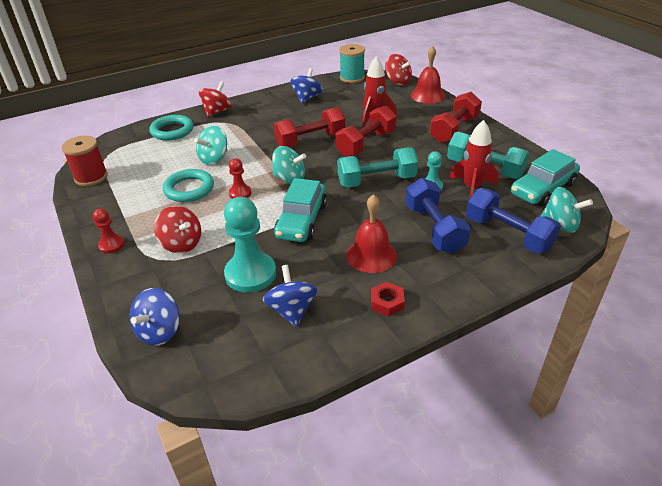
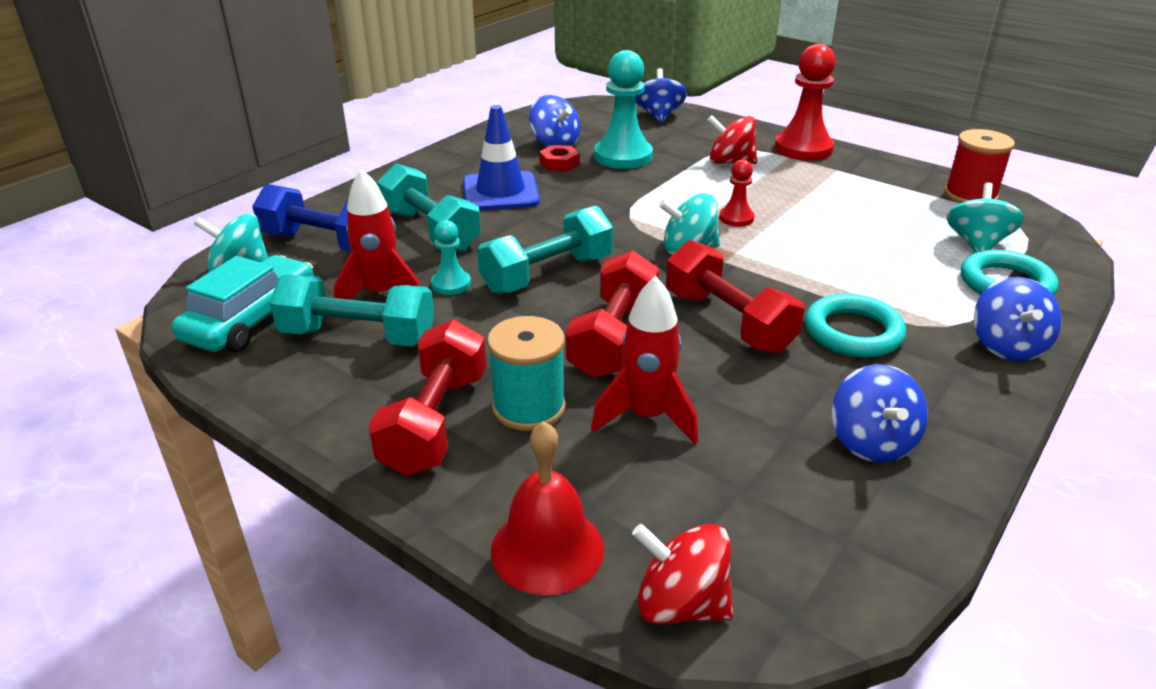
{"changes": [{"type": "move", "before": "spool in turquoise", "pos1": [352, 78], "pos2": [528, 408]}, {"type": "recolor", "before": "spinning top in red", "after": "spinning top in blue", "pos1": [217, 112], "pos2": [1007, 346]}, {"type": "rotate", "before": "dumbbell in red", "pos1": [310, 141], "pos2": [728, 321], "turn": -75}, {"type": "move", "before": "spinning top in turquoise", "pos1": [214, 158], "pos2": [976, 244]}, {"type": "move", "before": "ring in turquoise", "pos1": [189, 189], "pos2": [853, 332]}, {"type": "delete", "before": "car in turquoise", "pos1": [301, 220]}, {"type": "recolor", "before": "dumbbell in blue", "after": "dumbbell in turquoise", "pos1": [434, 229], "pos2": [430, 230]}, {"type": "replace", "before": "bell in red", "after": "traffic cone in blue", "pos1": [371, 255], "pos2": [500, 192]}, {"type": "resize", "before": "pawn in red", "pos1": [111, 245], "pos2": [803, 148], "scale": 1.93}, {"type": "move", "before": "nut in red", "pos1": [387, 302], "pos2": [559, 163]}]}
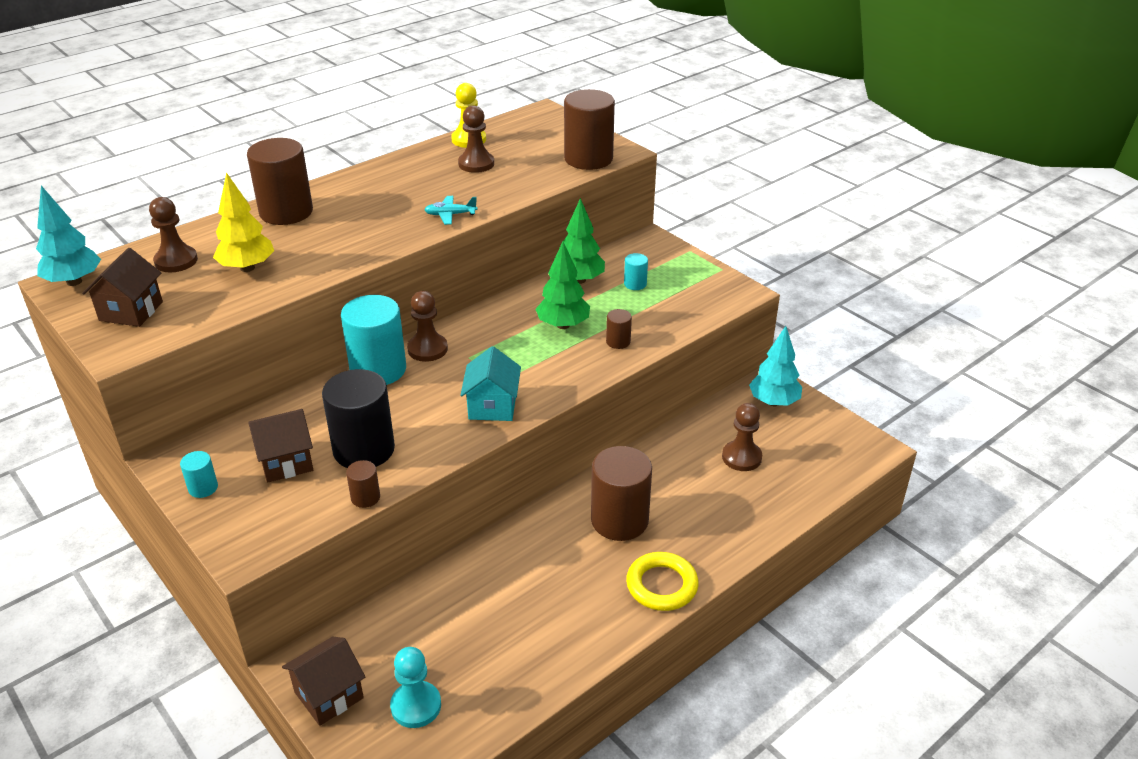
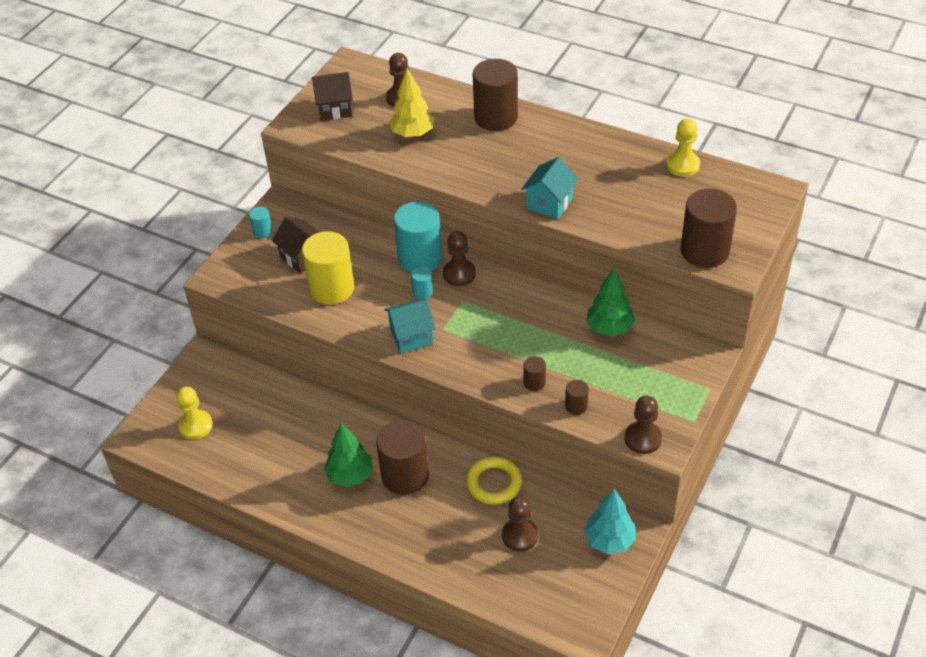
{"changes": [{"type": "move", "before": "pawn in brown", "pos1": [476, 164], "pos2": [643, 438]}, {"type": "delete", "before": "tree in turquoise", "pos1": [74, 281]}, {"type": "replace", "before": "plane in turquoise", "after": "house in turquoise", "pos1": [450, 215], "pos2": [549, 203]}, {"type": "move", "before": "tree in green", "pos1": [563, 325], "pos2": [350, 475]}, {"type": "move", "before": "cylinder in turquoise", "pos1": [635, 284], "pos2": [422, 292]}, {"type": "recolor", "before": "cylinder in black", "after": "cylinder in yellow", "pos1": [364, 450], "pos2": [332, 288]}, {"type": "move", "before": "cylinder in brown", "pos1": [365, 497], "pos2": [576, 406]}, {"type": "move", "before": "ring in yellow", "pos1": [661, 585], "pos2": [494, 483]}, {"type": "delete", "before": "house in brown", "pos1": [329, 695]}, {"type": "recolor", "before": "pawn in turquoise", "after": "pawn in yellow", "pos1": [416, 706], "pos2": [196, 426]}]}
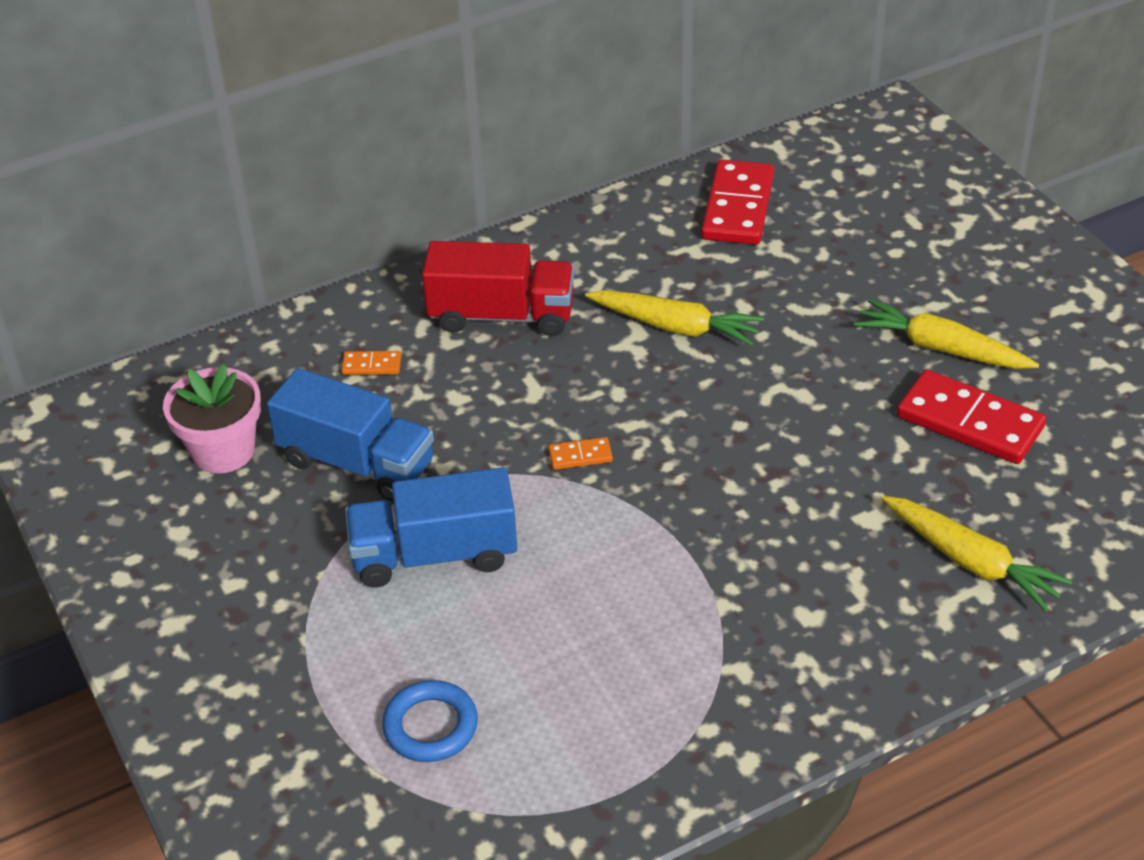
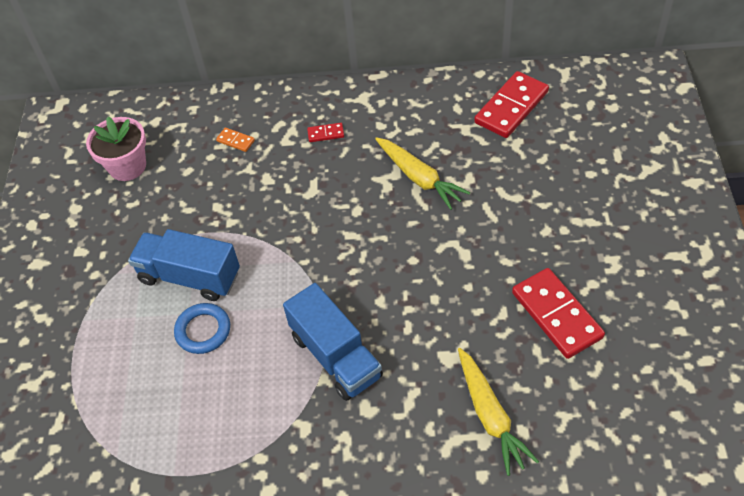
{"changes": [{"type": "replace", "before": "truck in red", "after": "domino in red", "pos1": [502, 315], "pos2": [326, 134]}, {"type": "delete", "before": "carrot in yellow", "pos1": [941, 348]}, {"type": "move", "before": "truck in blue", "pos1": [357, 463], "pos2": [336, 356]}, {"type": "delete", "before": "domino in orange", "pos1": [580, 456]}, {"type": "move", "before": "ring in blue", "pos1": [430, 726], "pos2": [203, 331]}]}
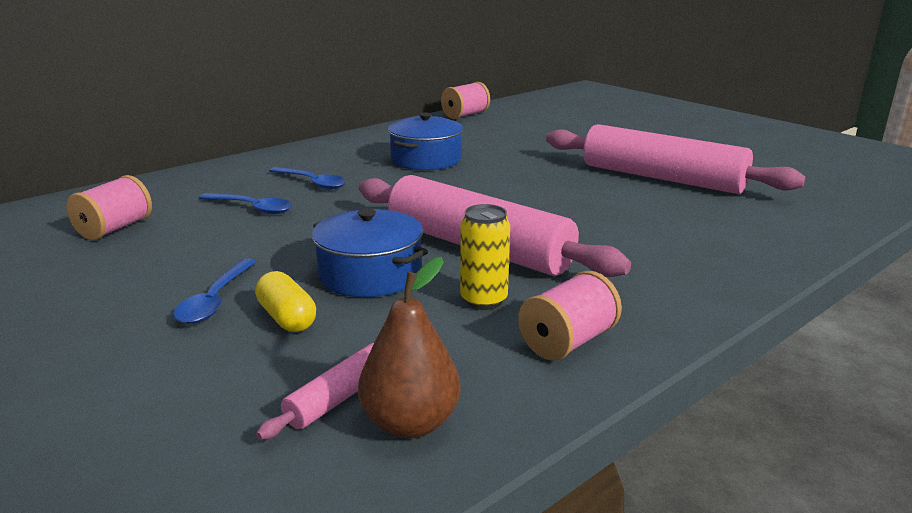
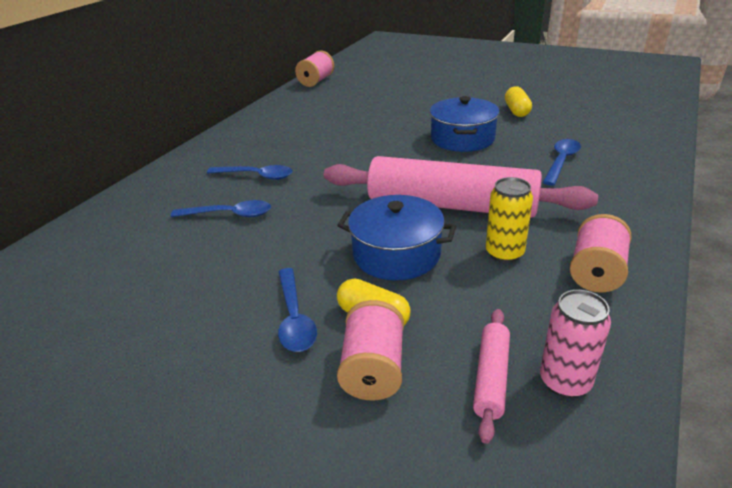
{"changes": [{"type": "move", "before": "pot in blue", "pos1": [426, 160], "pos2": [462, 138]}, {"type": "replace", "before": "rolling pin in pink", "after": "capsule in yellow", "pos1": [662, 178], "pos2": [516, 111]}, {"type": "move", "before": "spool in pink", "pos1": [115, 228], "pos2": [373, 369]}, {"type": "replace", "before": "pear in brown", "after": "can in pink", "pos1": [410, 423], "pos2": [565, 382]}, {"type": "insert", "after": "spoon in blue", "pos2": [561, 161]}]}
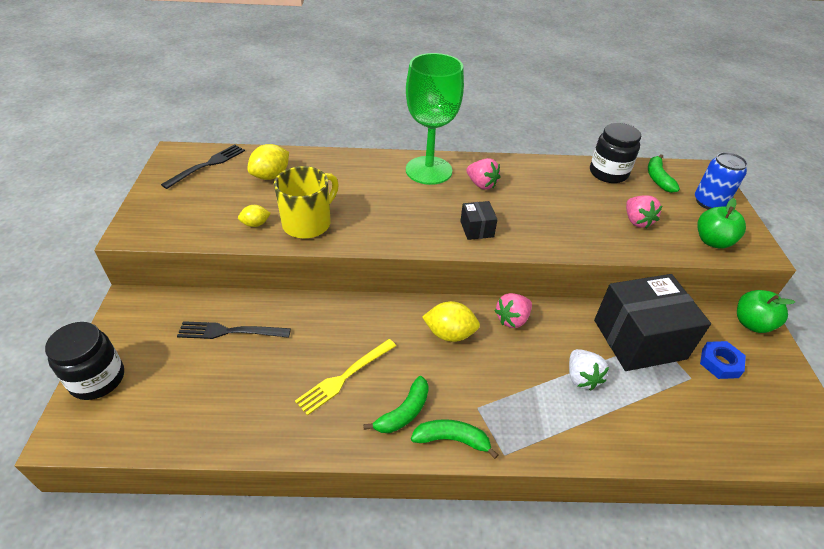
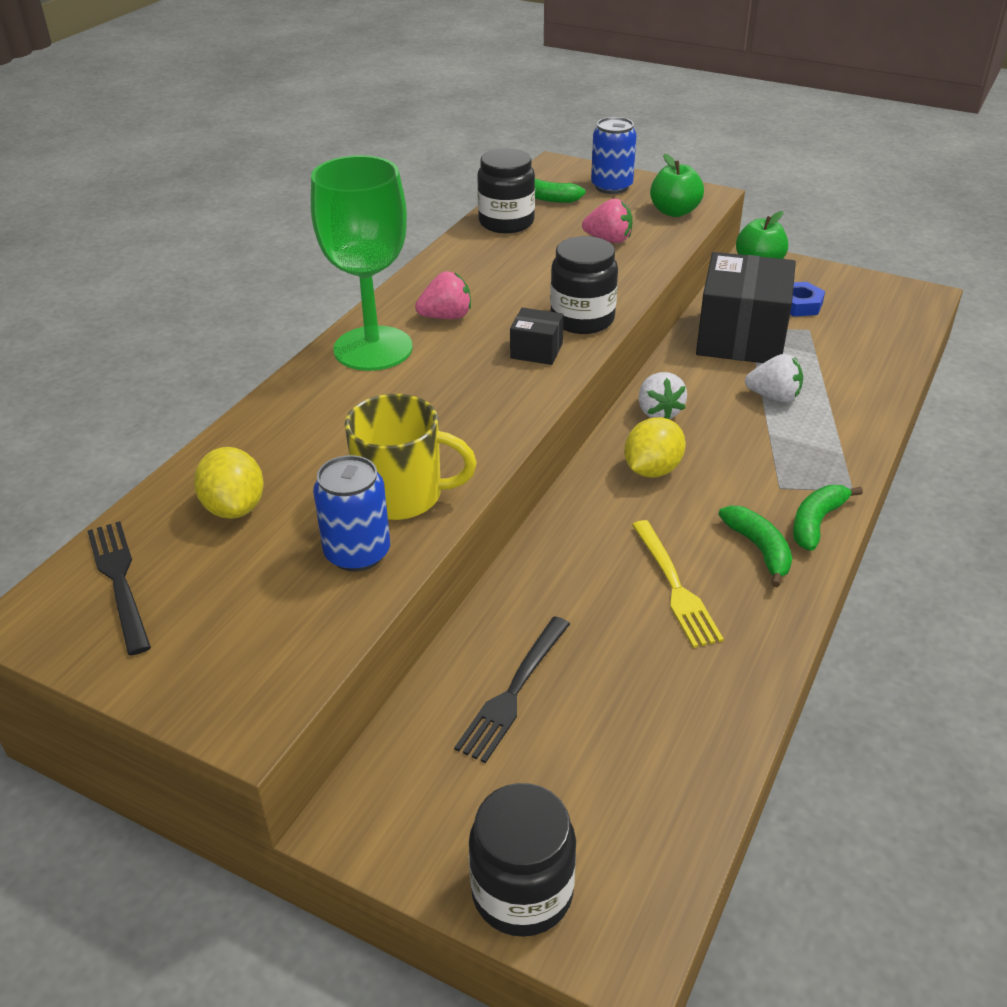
{"changes": [{"type": "rotate", "before": "mug in yellow", "pos1": [308, 223], "pos2": [402, 495], "turn": 120}, {"type": "replace", "before": "lemon in yellow", "after": "can in blue", "pos1": [255, 224], "pos2": [357, 553]}, {"type": "recolor", "before": "strawberry in pink", "after": "strawberry in white", "pos1": [512, 319], "pos2": [658, 412]}, {"type": "insert", "after": "jar in black", "pos2": [582, 319]}]}
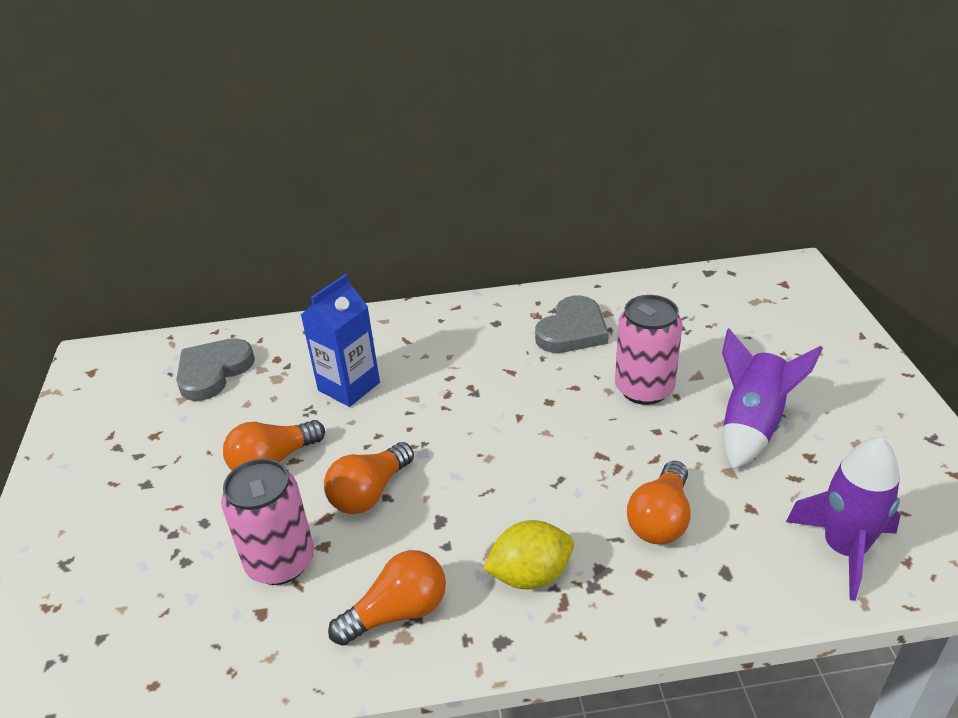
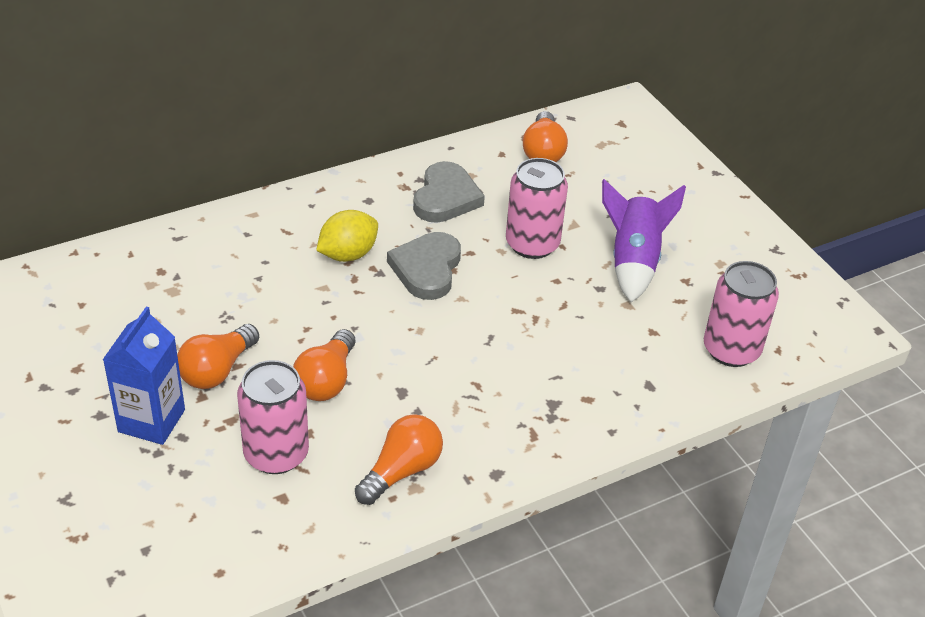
{"changes": [{"type": "move", "before": "carton in blue", "pos1": [349, 386], "pos2": [151, 421]}, {"type": "move", "before": "heart in grey", "pos1": [213, 372], "pos2": [427, 269]}, {"type": "replace", "before": "rocket in purple", "after": "can in pink", "pos1": [844, 549], "pos2": [731, 350]}, {"type": "move", "before": "light bulb in orange", "pos1": [660, 519], "pos2": [543, 151]}, {"type": "move", "before": "lemon in yellow", "pos1": [530, 575], "pos2": [348, 254]}]}
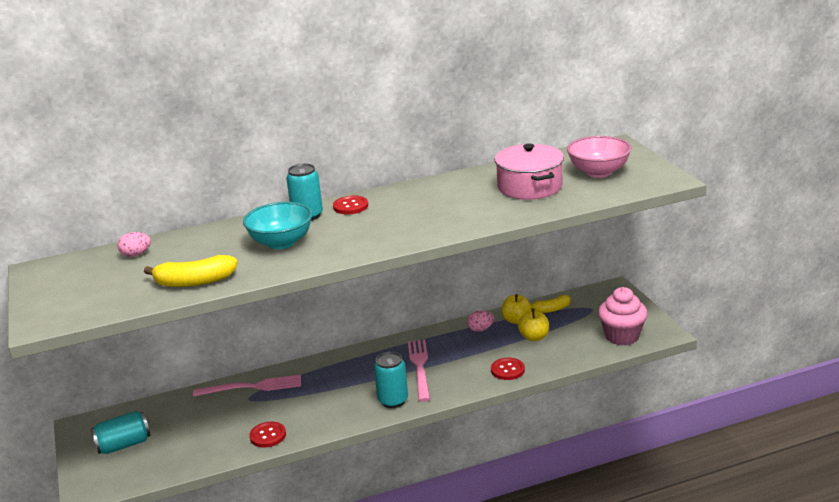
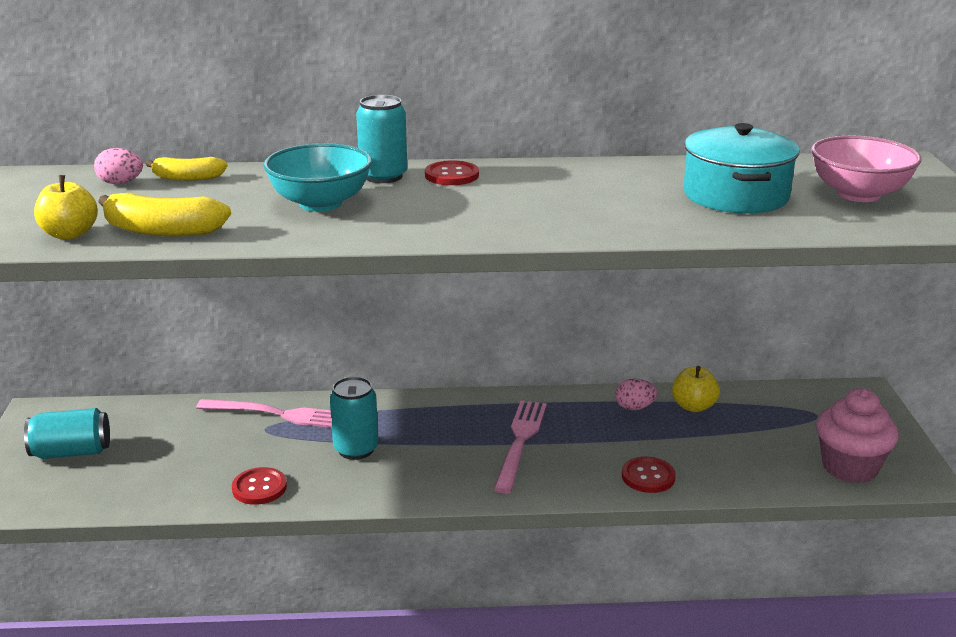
{"changes": [{"type": "recolor", "before": "pot in pink", "after": "pot in turquoise", "pos1": [529, 187], "pos2": [735, 195]}, {"type": "move", "before": "banana in yellow", "pos1": [551, 309], "pos2": [187, 178]}, {"type": "move", "before": "apple in yellow", "pos1": [534, 337], "pos2": [70, 234]}, {"type": "move", "before": "can in turquoise", "pos1": [393, 400], "pos2": [356, 449]}]}
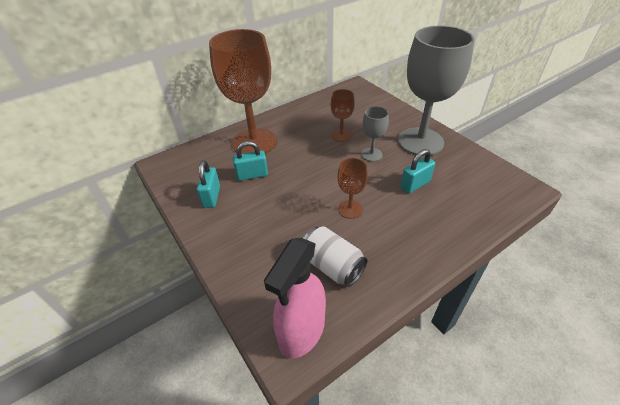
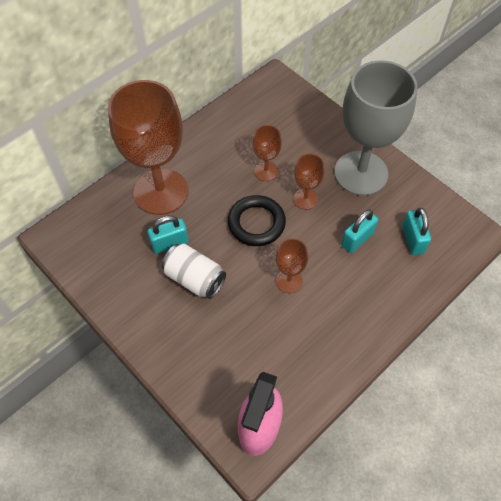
{"changes": [{"type": "recolor", "before": "goblet in grey", "after": "goblet in brown", "pos1": [371, 154], "pos2": [305, 199]}, {"type": "move", "before": "padlock in turquoise", "pos1": [212, 197], "pos2": [412, 239]}, {"type": "move", "before": "can in white", "pos1": [332, 266], "pos2": [195, 279]}, {"type": "insert", "after": "ring in black", "pos2": [256, 223]}]}
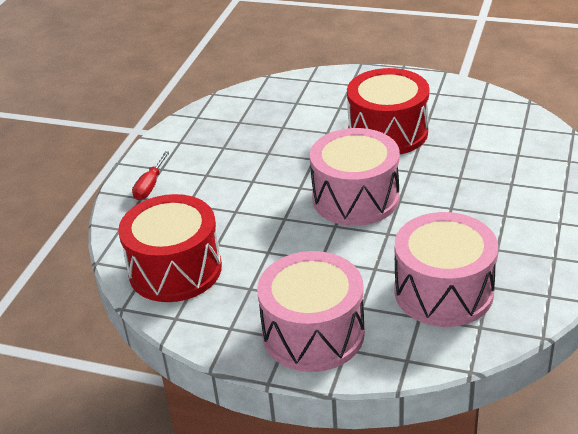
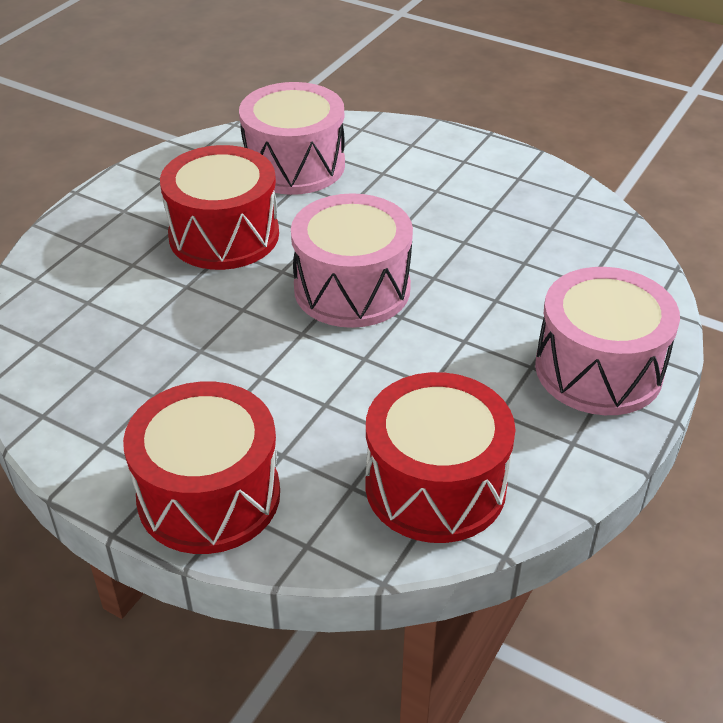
{"changes": [{"type": "replace", "before": "screwdriver in red", "after": "drum in red", "pos1": [150, 186], "pos2": [209, 495]}, {"type": "move", "before": "drum in pink", "pos1": [443, 291], "pos2": [294, 165]}]}
